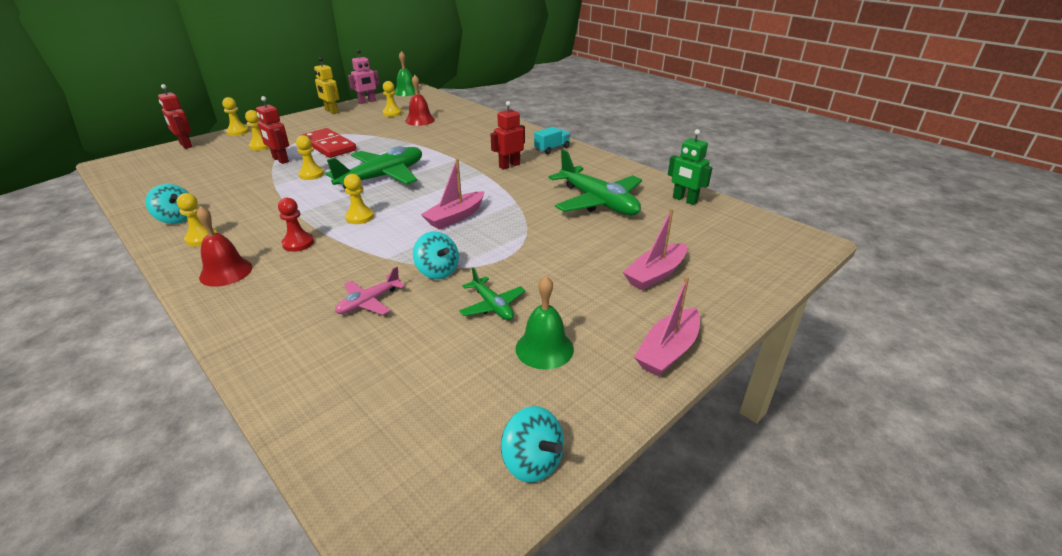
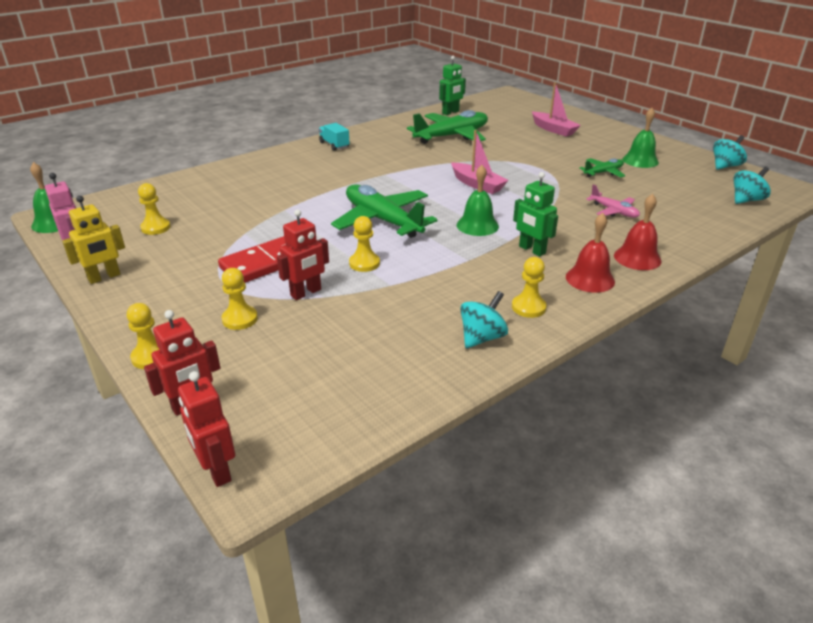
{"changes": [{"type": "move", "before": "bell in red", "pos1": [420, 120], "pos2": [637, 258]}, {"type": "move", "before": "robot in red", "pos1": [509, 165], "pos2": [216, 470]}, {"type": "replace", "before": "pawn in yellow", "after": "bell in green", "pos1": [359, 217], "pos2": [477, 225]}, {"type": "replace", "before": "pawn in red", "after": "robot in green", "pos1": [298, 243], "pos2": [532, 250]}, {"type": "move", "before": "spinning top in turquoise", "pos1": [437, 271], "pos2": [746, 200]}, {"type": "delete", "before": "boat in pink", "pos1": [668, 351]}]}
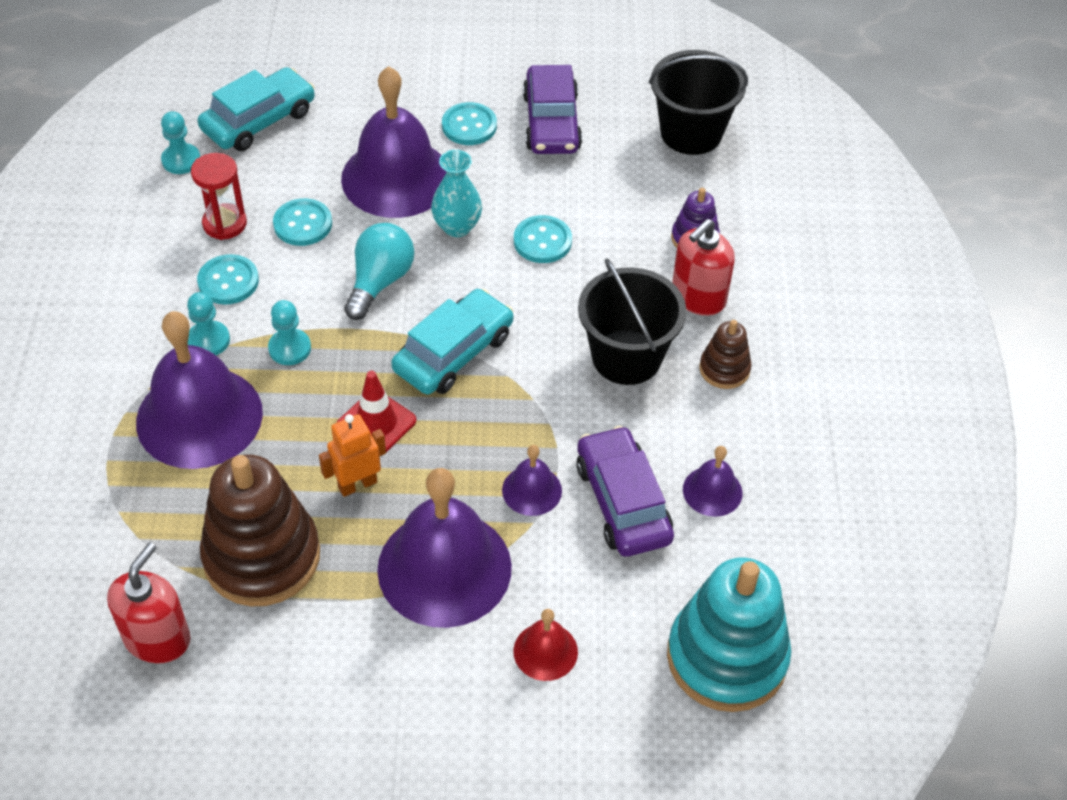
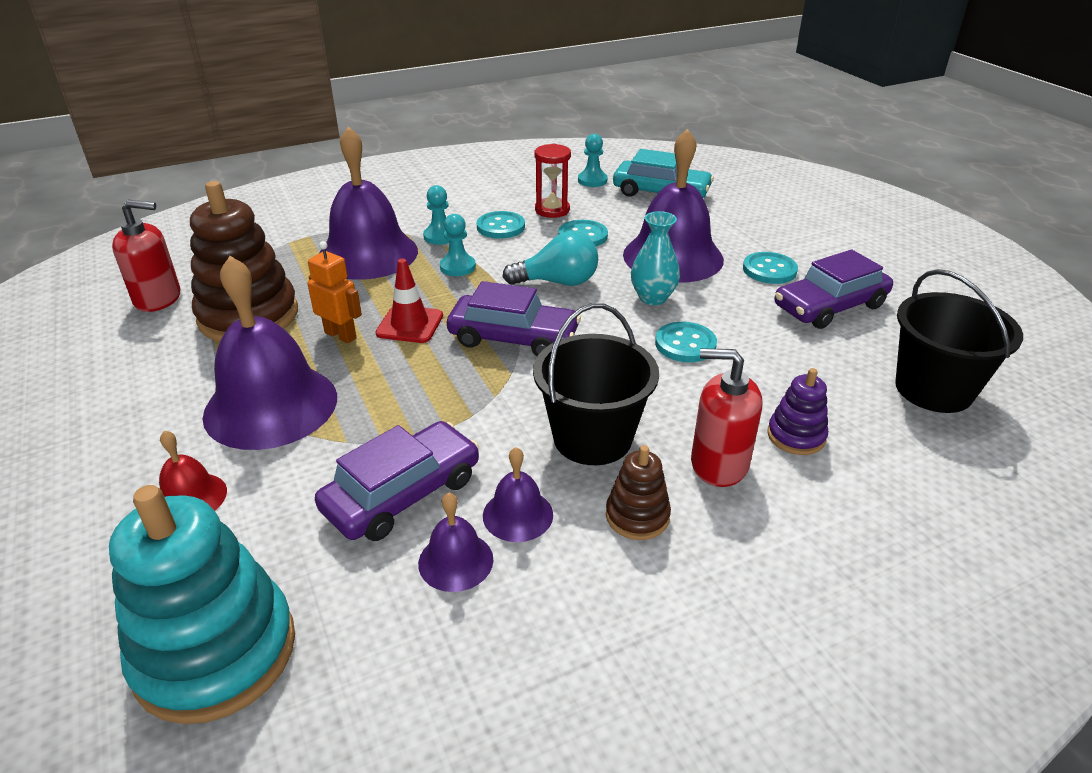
{"changes": [{"type": "recolor", "before": "car in turquoise", "after": "car in purple", "pos1": [453, 353], "pos2": [513, 338]}, {"type": "move", "before": "bell in purple", "pos1": [532, 490], "pos2": [518, 515]}]}
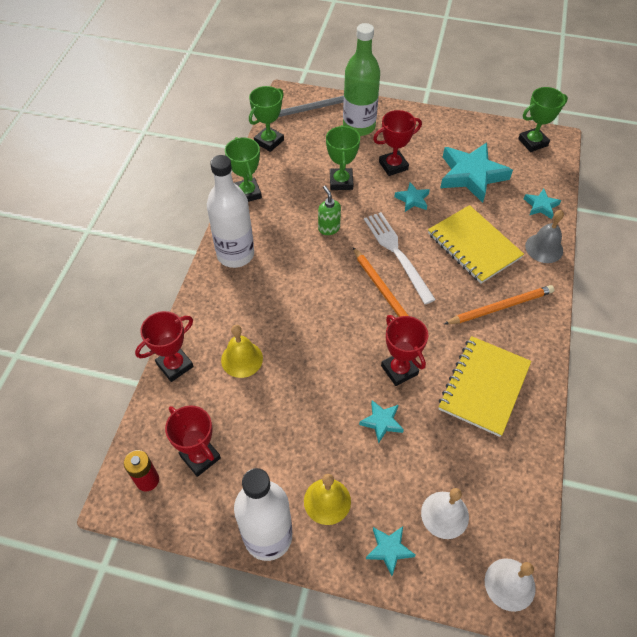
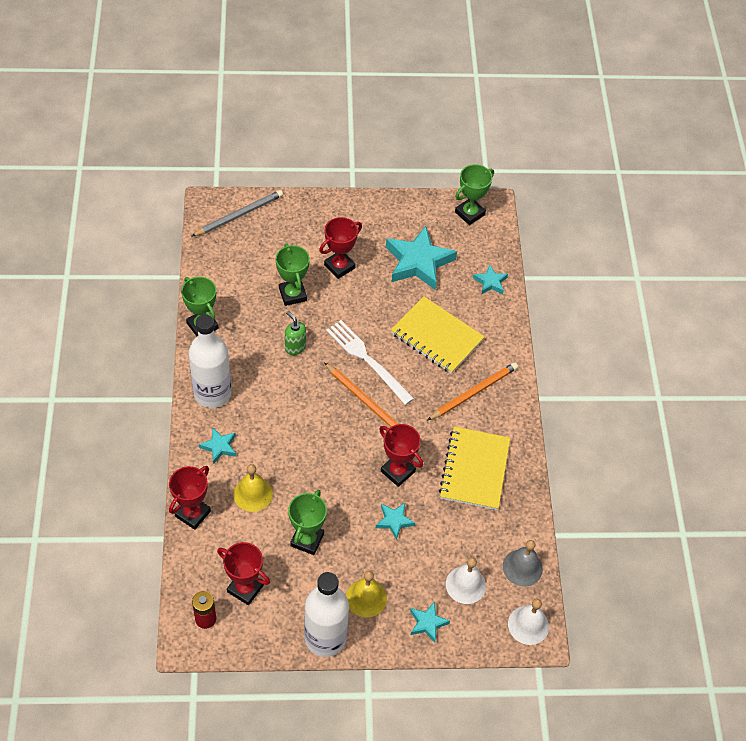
{"changes": [{"type": "delete", "before": "bottle in green", "pos1": [359, 126]}, {"type": "move", "before": "trophy in green", "pos1": [269, 141], "pos2": [307, 540]}, {"type": "move", "before": "star in turquoise", "pos1": [412, 199], "pos2": [219, 447]}, {"type": "move", "before": "bell in grey", "pos1": [544, 248], "pos2": [522, 567]}]}
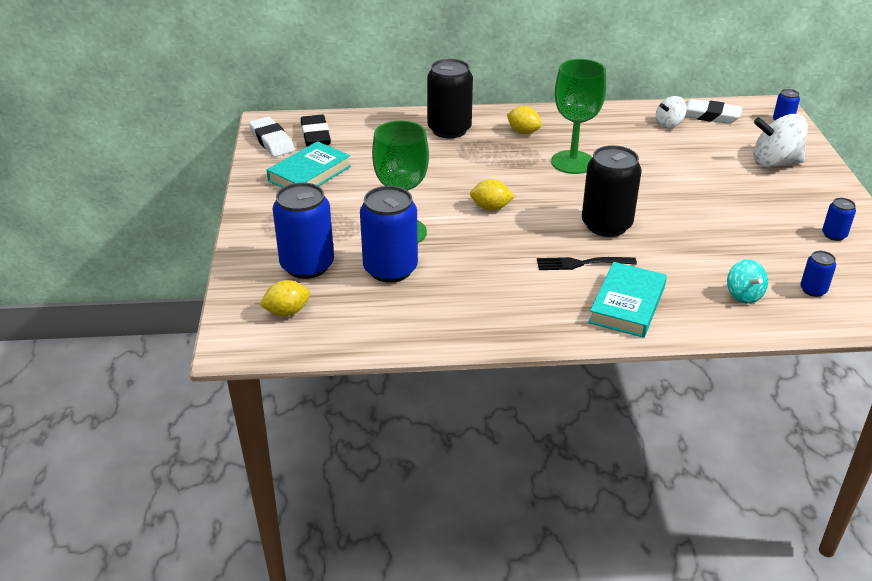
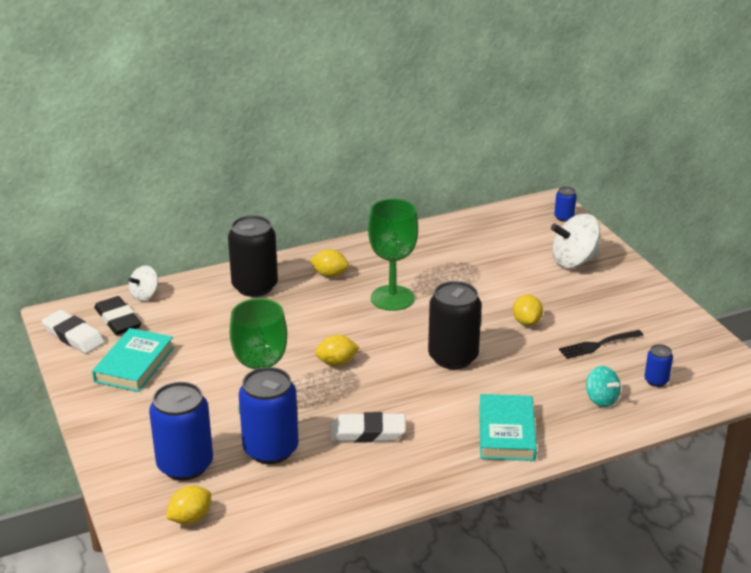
{"changes": [{"type": "move", "before": "spinning top in white", "pos1": [669, 124], "pos2": [145, 295]}, {"type": "move", "before": "eraser in white", "pos1": [709, 116], "pos2": [367, 432]}, {"type": "delete", "before": "can in blue", "pos1": [834, 235]}, {"type": "move", "before": "fork in black", "pos1": [581, 263], "pos2": [597, 345]}, {"type": "insert", "after": "lemon in yellow", "pos2": [526, 322]}]}
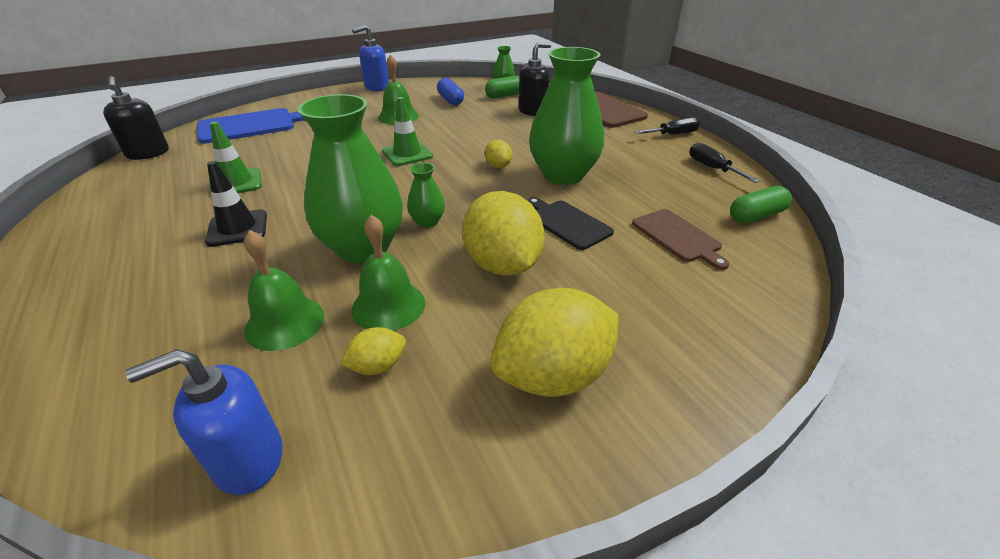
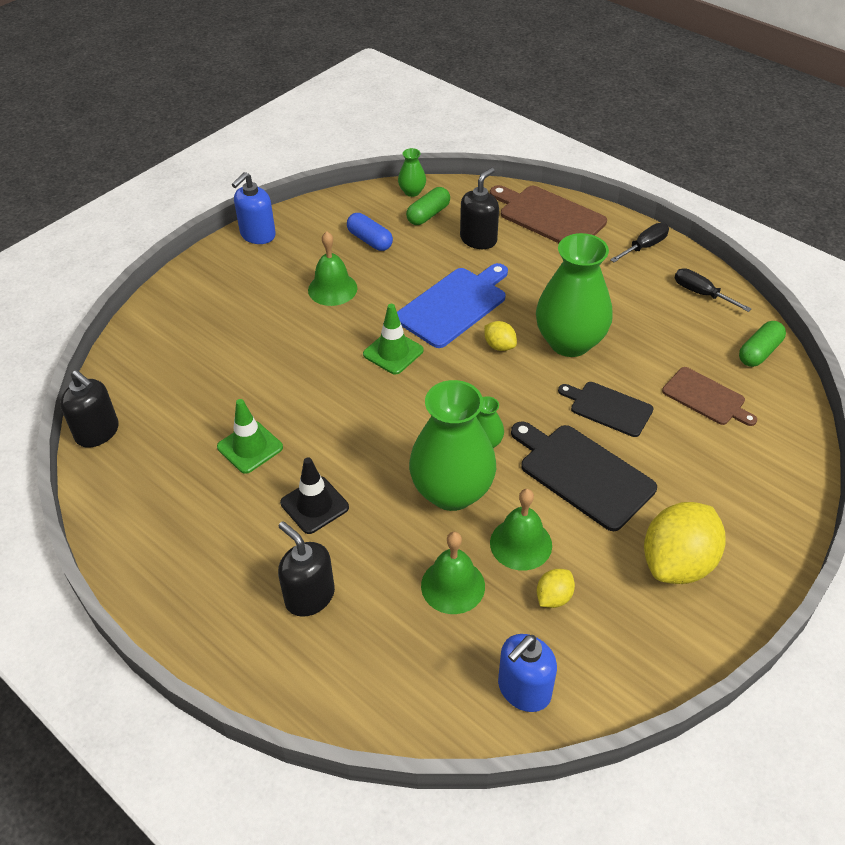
{"changes": [{"type": "move", "before": "cutting board in blue", "pos1": [251, 126], "pos2": [454, 305]}, {"type": "replace", "before": "lemon in yellow", "after": "cutting board in black", "pos1": [502, 265], "pos2": [582, 474]}, {"type": "insert", "after": "soap dispenser in black", "pos2": [309, 596]}]}
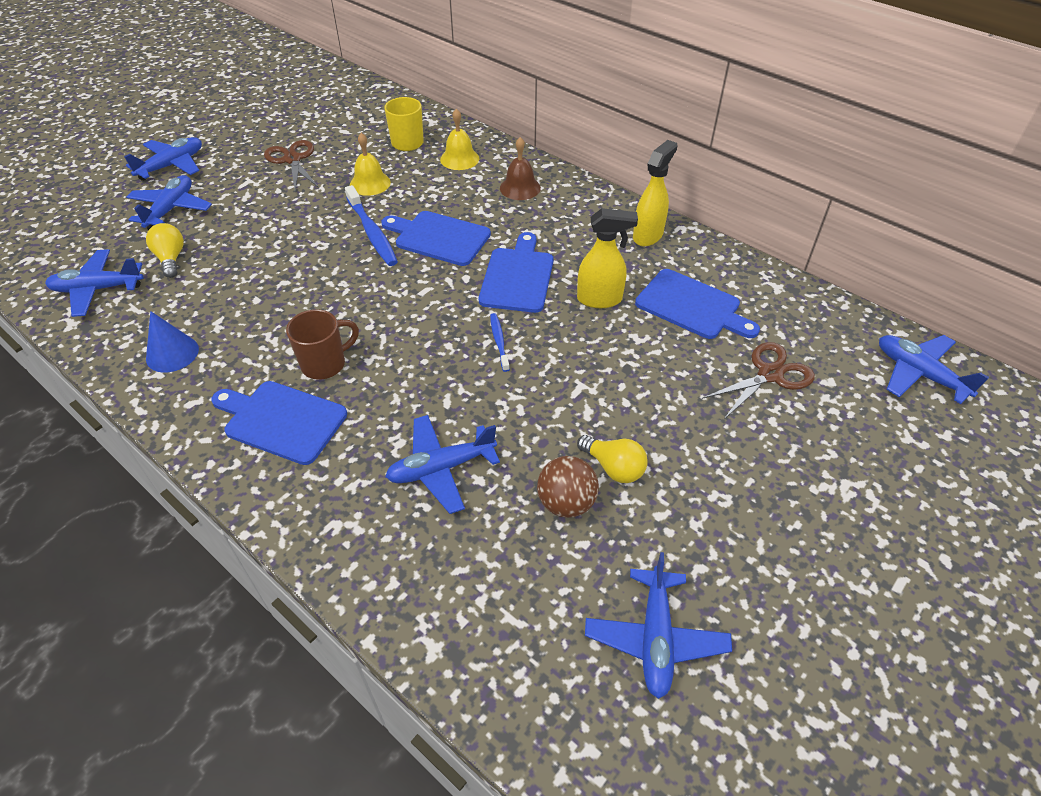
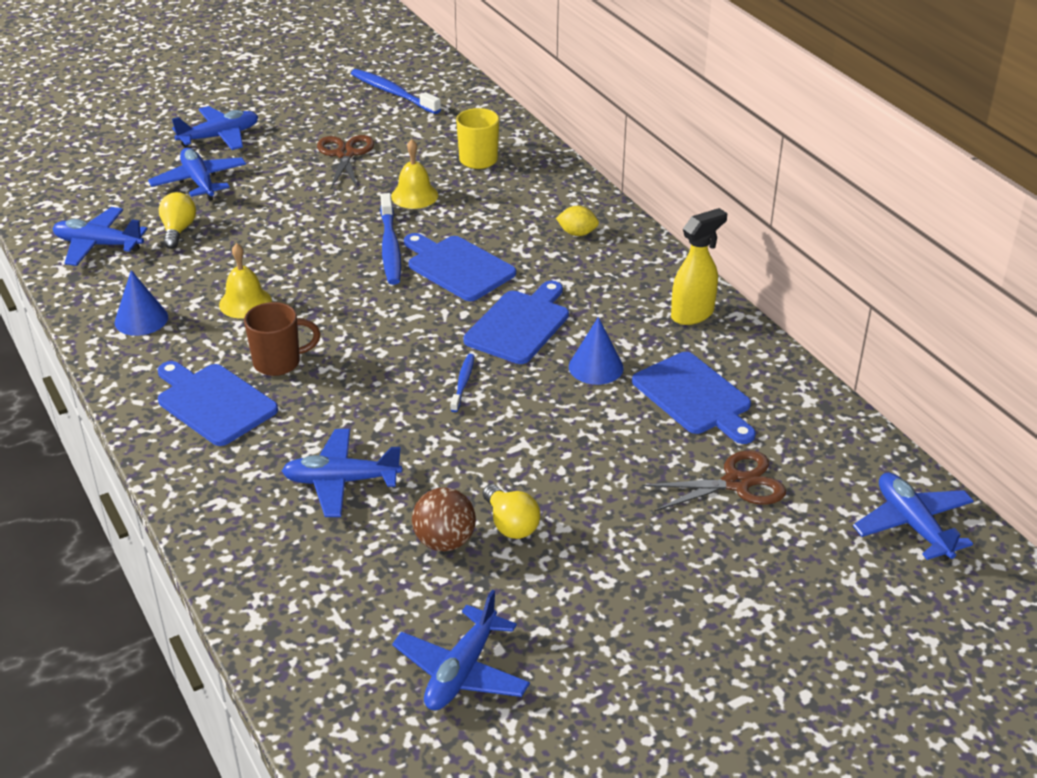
{"changes": [{"type": "move", "before": "bell in yellow", "pos1": [459, 159], "pos2": [245, 302]}, {"type": "replace", "before": "bell in brown", "after": "lemon in yellow", "pos1": [520, 188], "pos2": [577, 233]}, {"type": "rotate", "before": "plane in blue", "pos1": [171, 209], "pos2": [199, 181], "turn": -60}, {"type": "replace", "before": "spray bottle in yellow", "after": "cone in blue", "pos1": [600, 299], "pos2": [596, 367]}, {"type": "insert", "after": "toothbrush in blue", "pos2": [393, 93]}]}
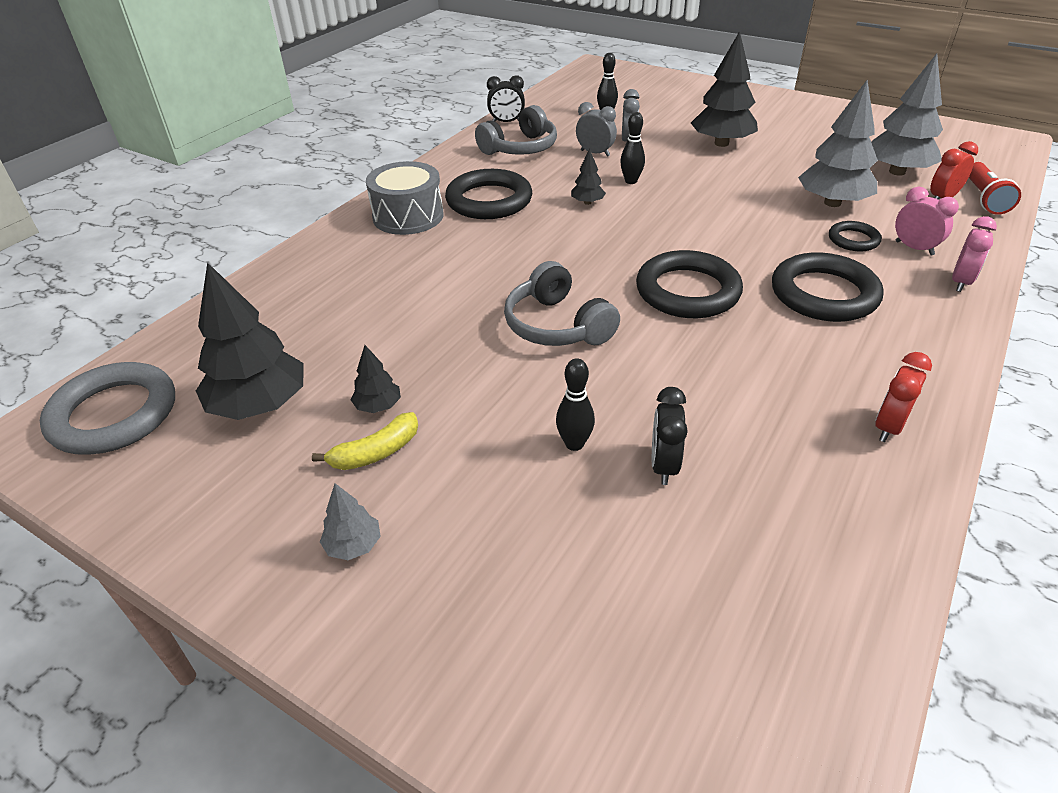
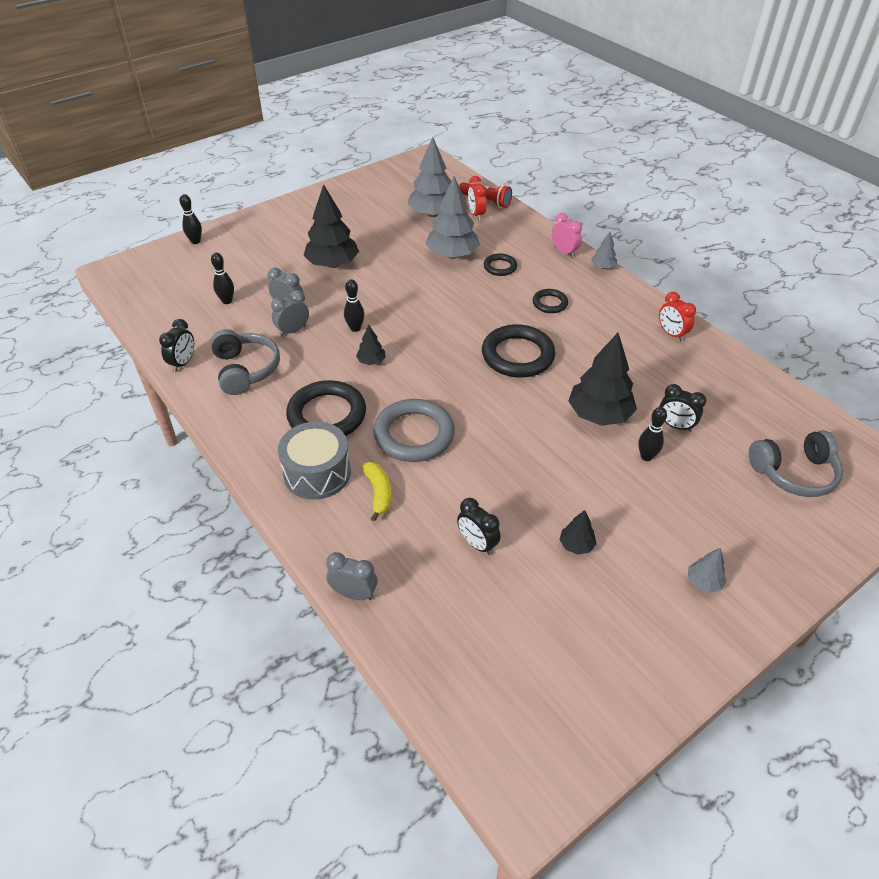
{"changes": [{"type": "delete", "before": "clock in pink", "pos1": [914, 248]}, {"type": "resize", "before": "ring in black", "pos1": [824, 294], "pos2": [550, 303], "scale": 0.52}, {"type": "move", "before": "headphones in grey", "pos1": [557, 325], "pos2": [794, 473]}, {"type": "move", "before": "tree in black", "pos1": [260, 405], "pos2": [599, 414]}, {"type": "move", "before": "ring in grey", "pos1": [114, 414], "pos2": [414, 434]}, {"type": "move", "before": "banana in yellow", "pos1": [376, 452], "pos2": [379, 493]}, {"type": "insert", "after": "bowling pin in black", "pos2": [195, 241]}, {"type": "insert", "after": "tree in grey", "pos2": [603, 267]}, {"type": "insert", "after": "clock in black", "pos2": [477, 544]}, {"type": "insert", "after": "clock in grey", "pos2": [354, 593]}]}
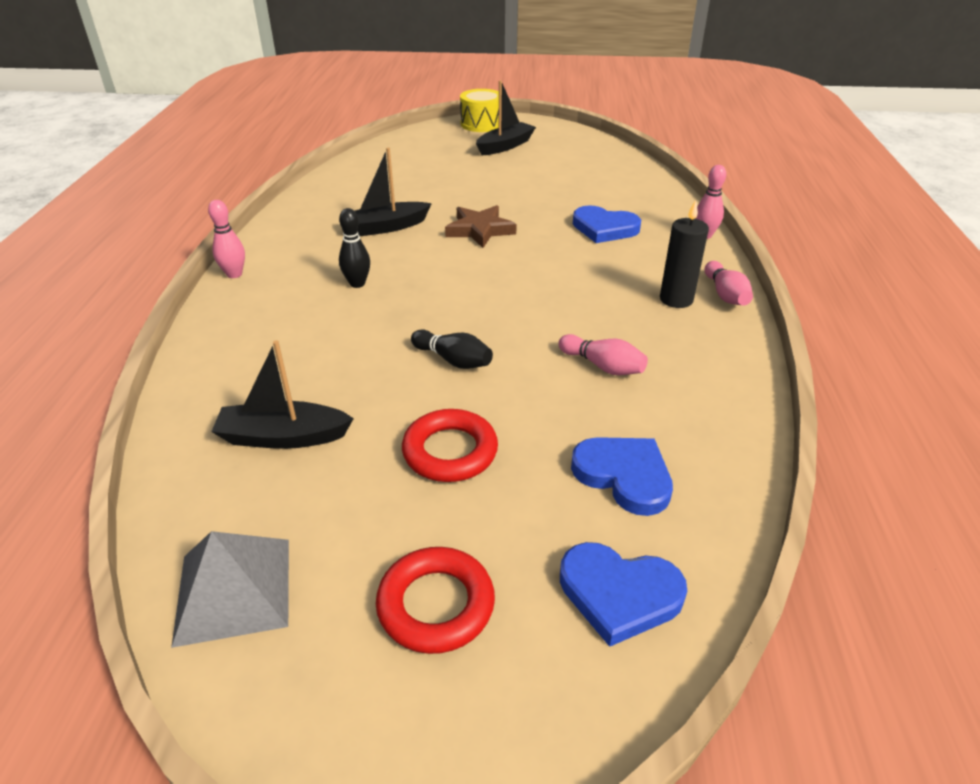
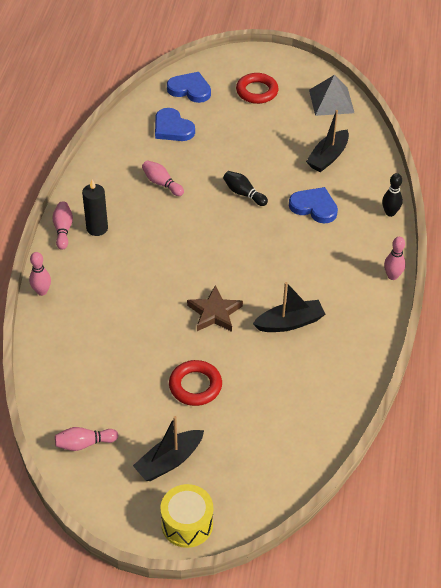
{"changes": [{"type": "move", "before": "heart in blue", "pos1": [604, 228], "pos2": [314, 207]}, {"type": "move", "before": "bowling pin in black", "pos1": [357, 284], "pos2": [390, 213]}, {"type": "rotate", "before": "boat in black", "pos1": [283, 437], "pos2": [328, 157], "turn": 120}, {"type": "move", "before": "ring in red", "pos1": [450, 451], "pos2": [195, 386]}, {"type": "insert", "after": "bowling pin in pink", "pos2": [84, 443]}]}
